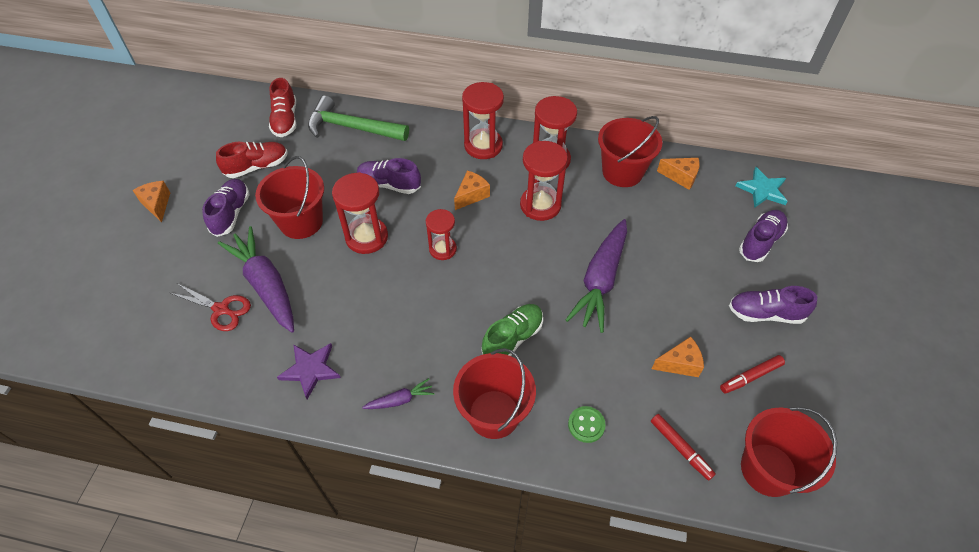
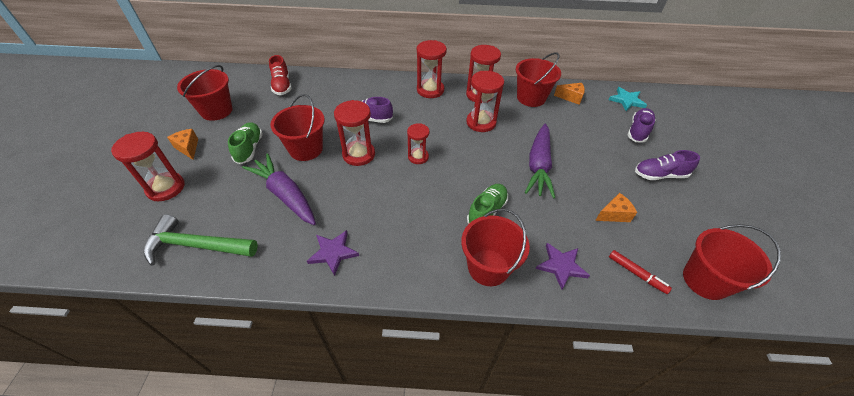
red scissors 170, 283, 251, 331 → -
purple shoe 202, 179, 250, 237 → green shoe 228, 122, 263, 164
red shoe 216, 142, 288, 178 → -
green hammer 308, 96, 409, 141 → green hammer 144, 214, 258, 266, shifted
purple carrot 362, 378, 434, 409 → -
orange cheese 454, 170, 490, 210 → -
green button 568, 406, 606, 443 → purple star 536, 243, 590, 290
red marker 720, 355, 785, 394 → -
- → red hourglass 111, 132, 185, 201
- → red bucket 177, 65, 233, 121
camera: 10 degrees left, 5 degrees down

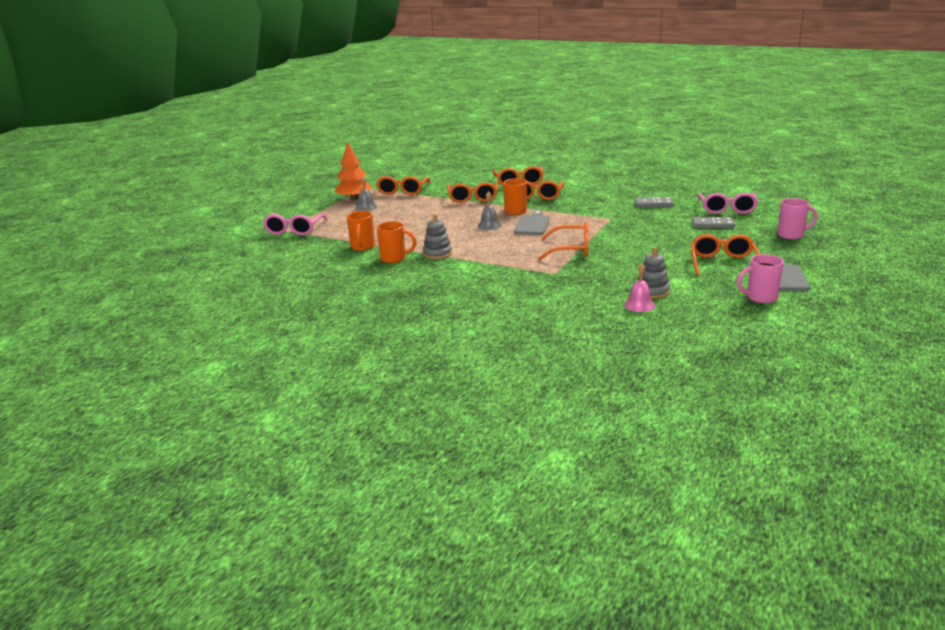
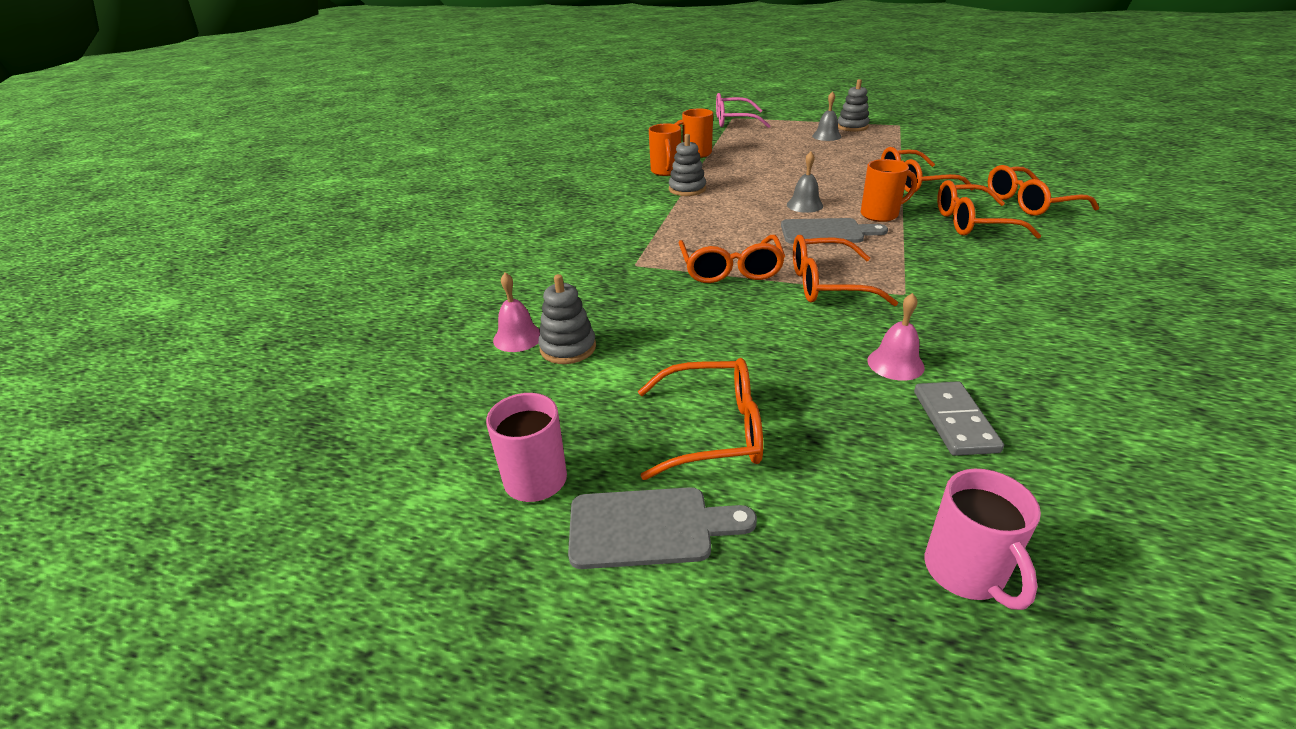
orange tree 334, 142, 372, 201 → grey stacking toy 838, 79, 870, 132
orange glasses 376, 176, 430, 195 → orange glasses 793, 235, 898, 306, shifted
grey domino 634, 197, 674, 208 → -
pink glasses 698, 193, 758, 214 → -
- → pink bell 868, 293, 925, 381
camera: 80 degrees right, 10 degrees up

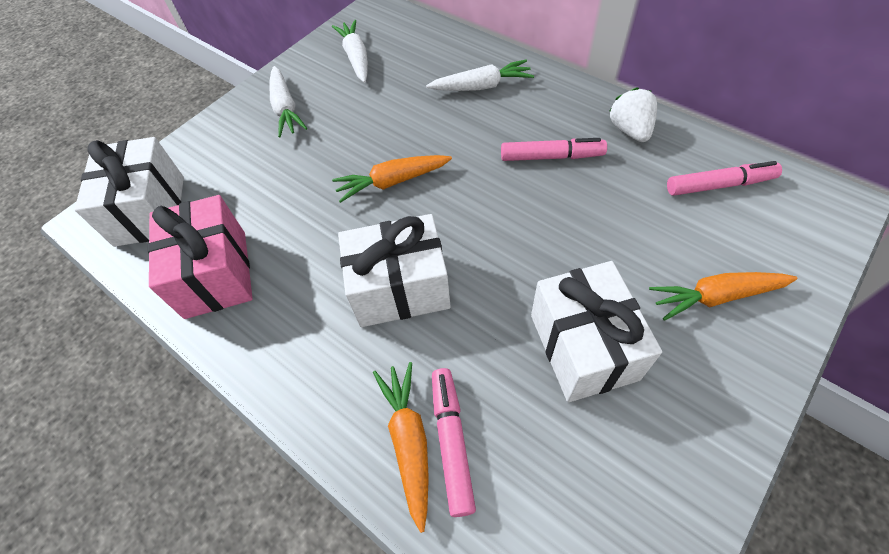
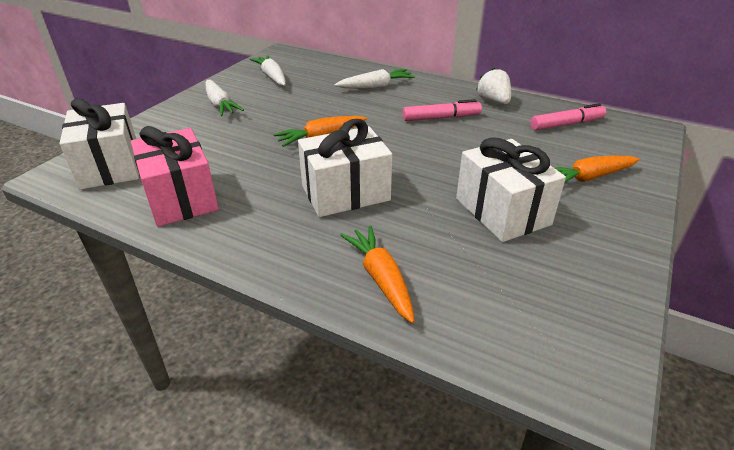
pink marker 432, 368, 476, 517 → -
camera: 15 degrees left, 20 degrees down

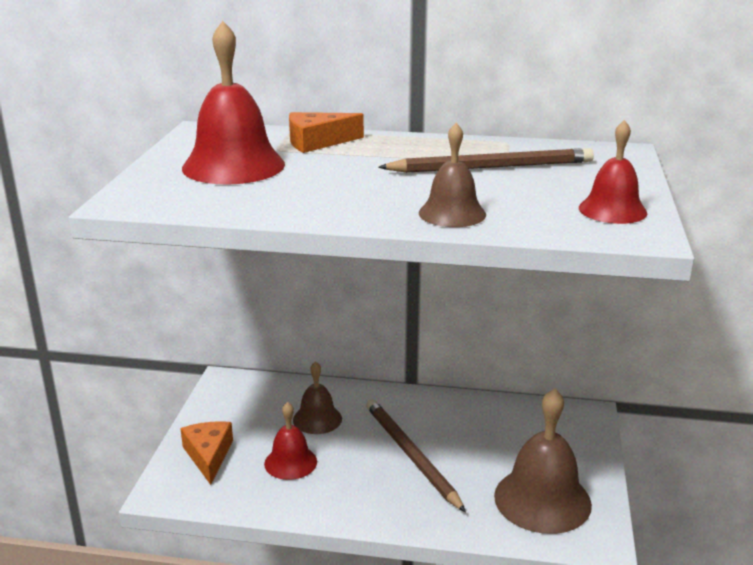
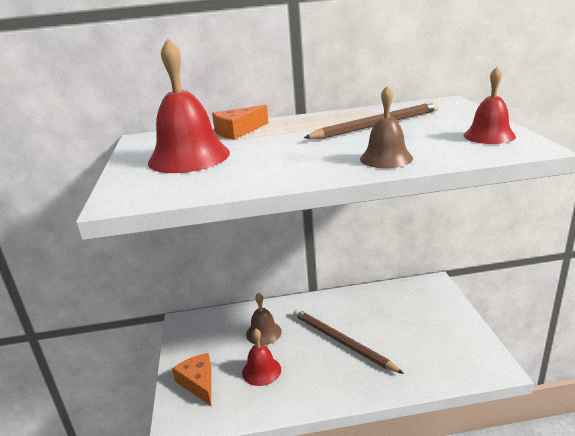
brown bell 494, 388, 592, 534 → -
camera: 15 degrees left, 0 degrees up

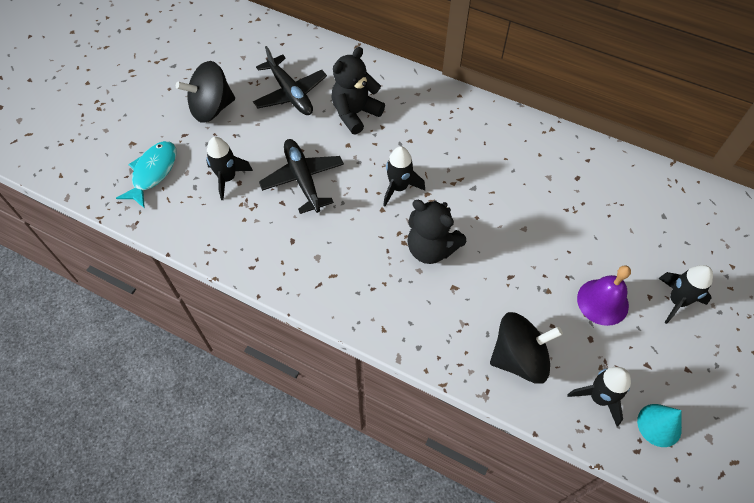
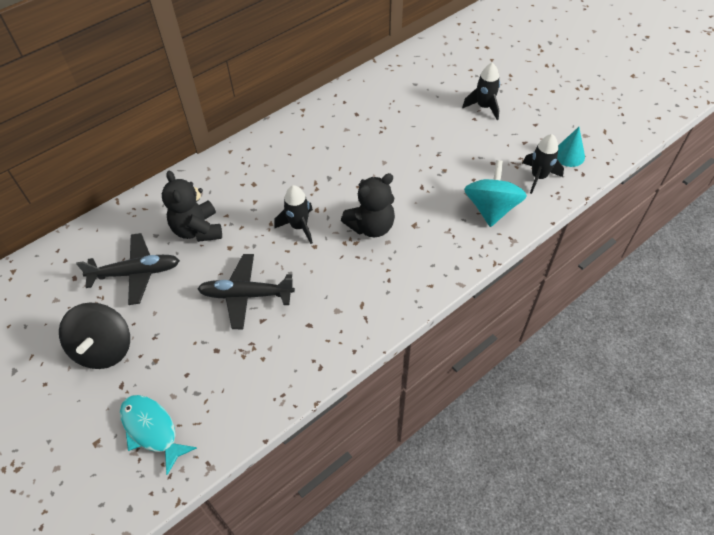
black rocket 206, 137, 253, 200 → -
black spinning top 490, 312, 563, 384 → turquoise spinning top 464, 160, 527, 227
purple bell 577, 265, 631, 326 → -
camera: 65 degrees left, 5 degrees down

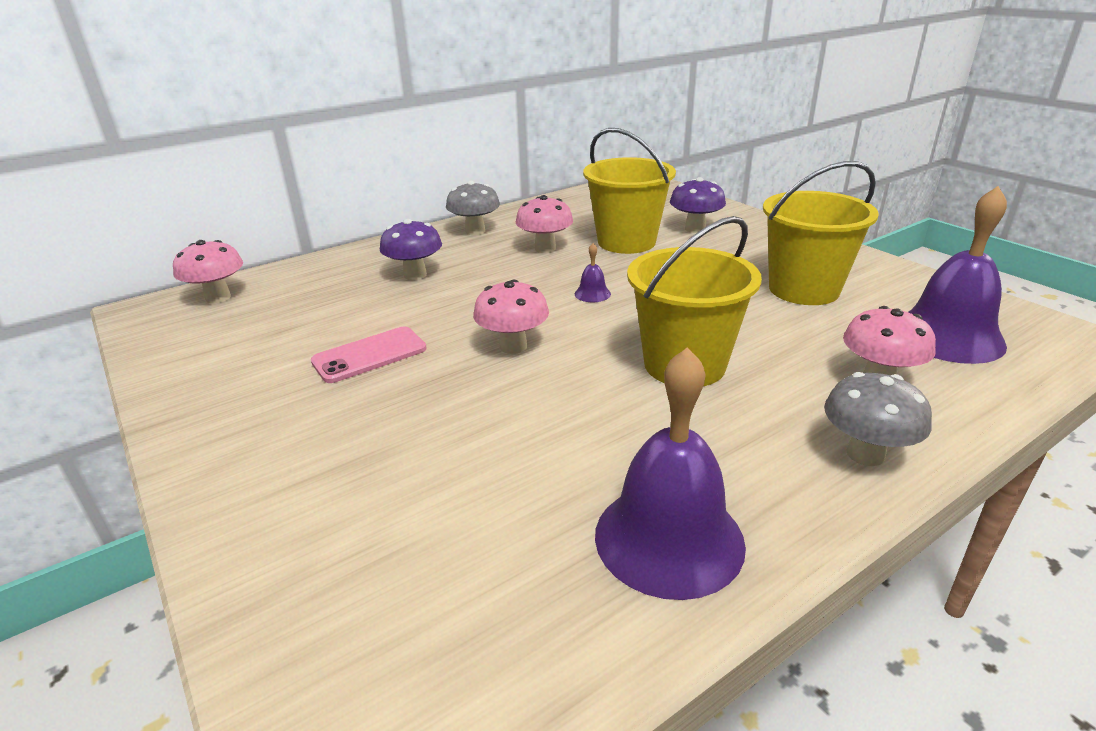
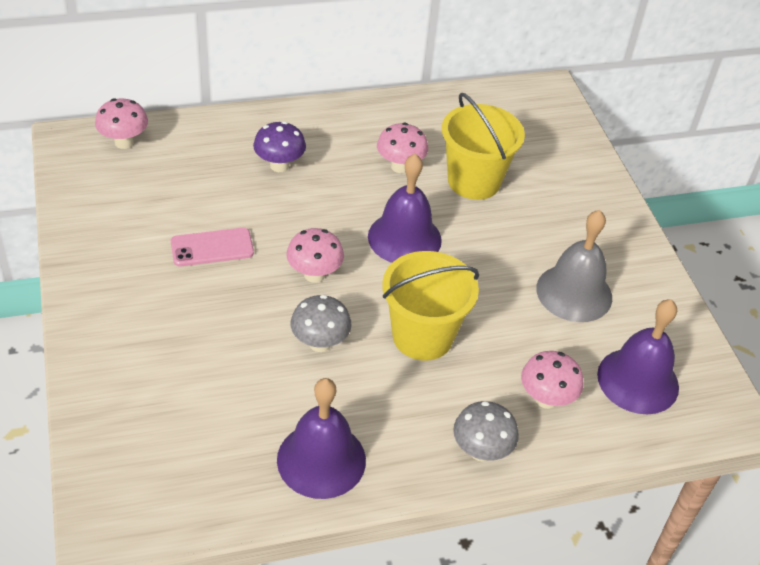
grey mushroom 446, 181, 500, 235 → grey mushroom 291, 295, 352, 352, shifted
purple bell 575, 243, 611, 302 → purple bell 368, 154, 442, 263, x2.43
purple mushroom 670, 177, 726, 233 → -
yellow bucket 763, 161, 879, 305 → grey bell 536, 210, 612, 322
camera: 15 degrees right, 15 degrees up

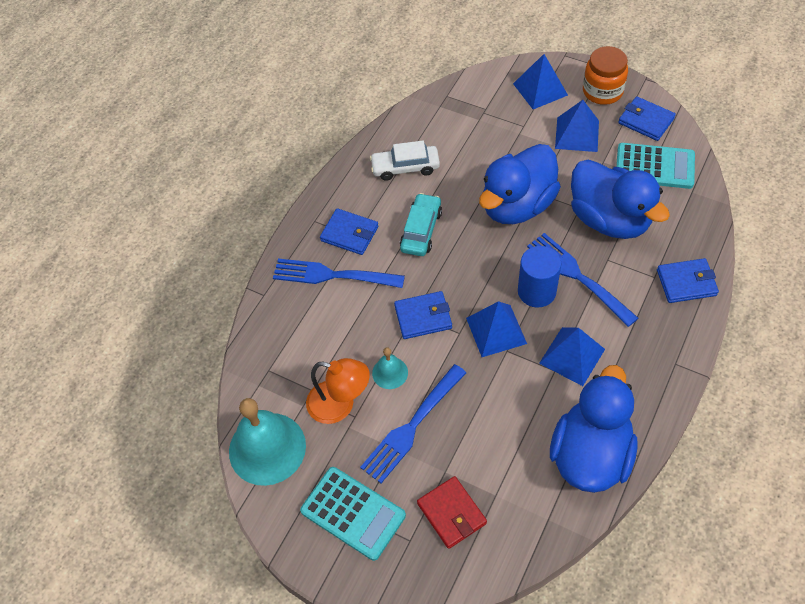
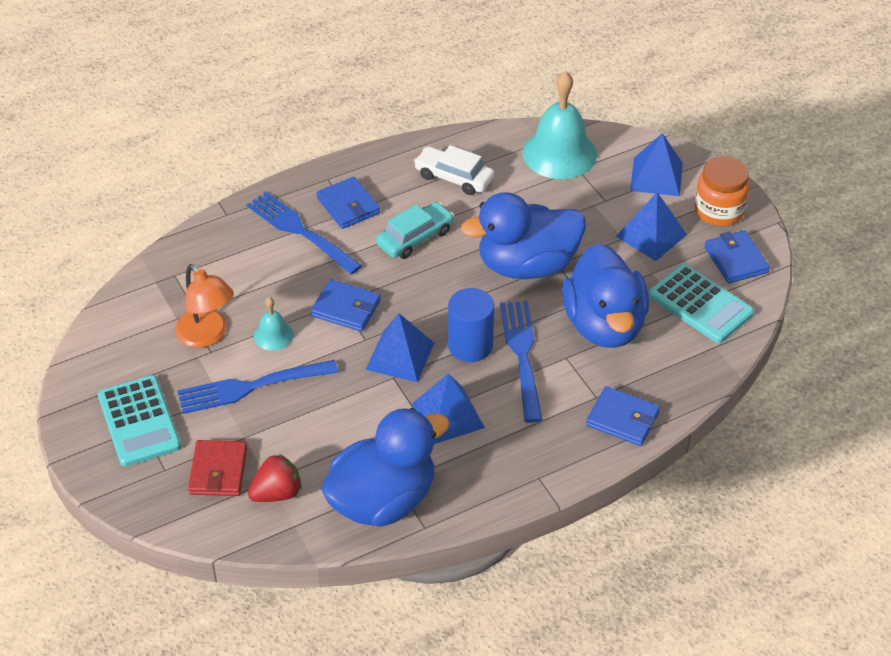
turquoise bell 229, 398, 306, 486 → turquoise bell 523, 71, 597, 179, shifted
- → red strawberry 248, 454, 302, 502
camera: 30 degrees right, 10 degrees down

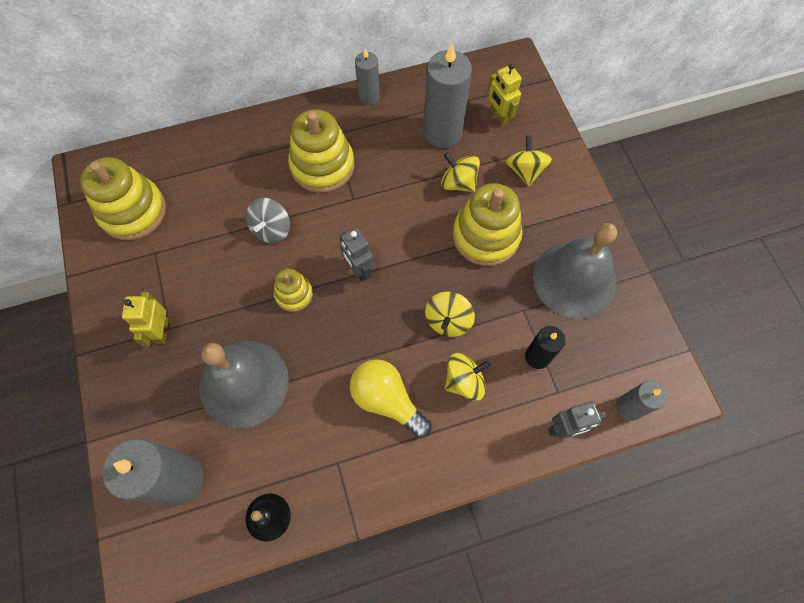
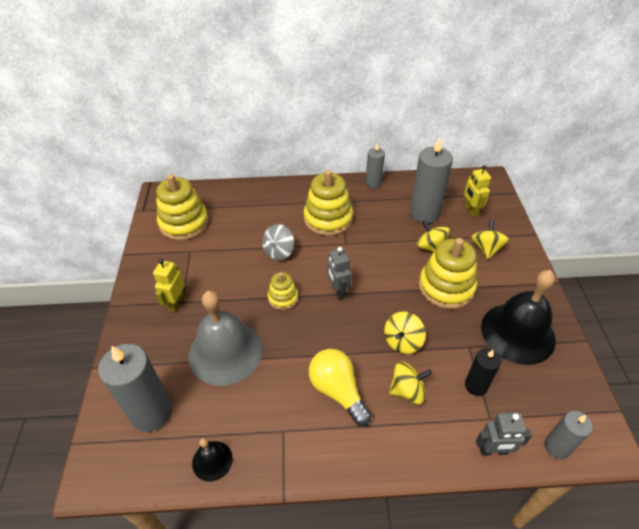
grey bell 533, 223, 617, 319 → black bell 481, 270, 556, 365
camera: 15 degrees right, 20 degrees down

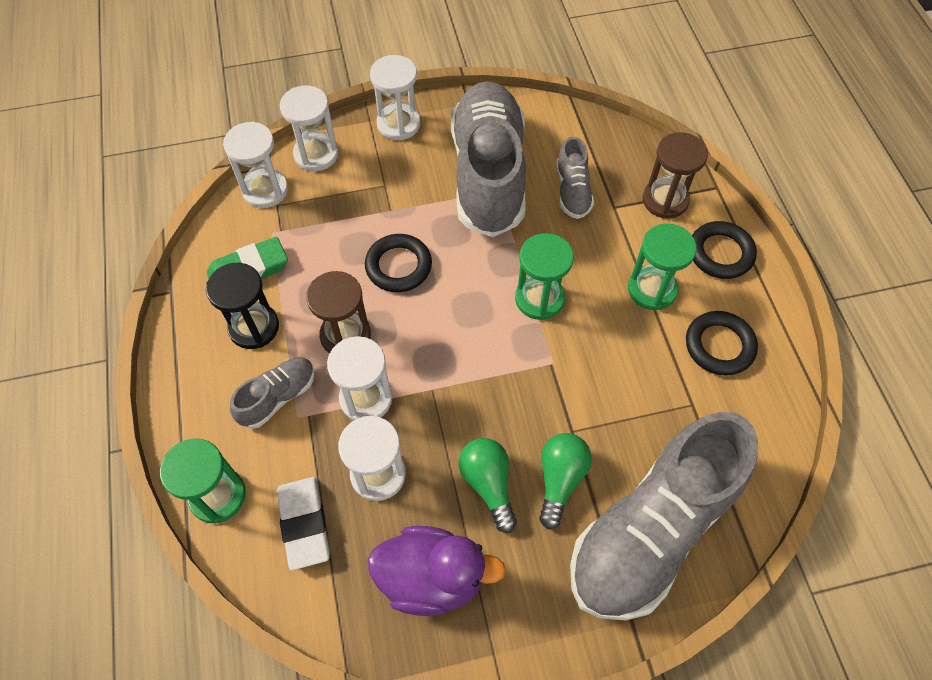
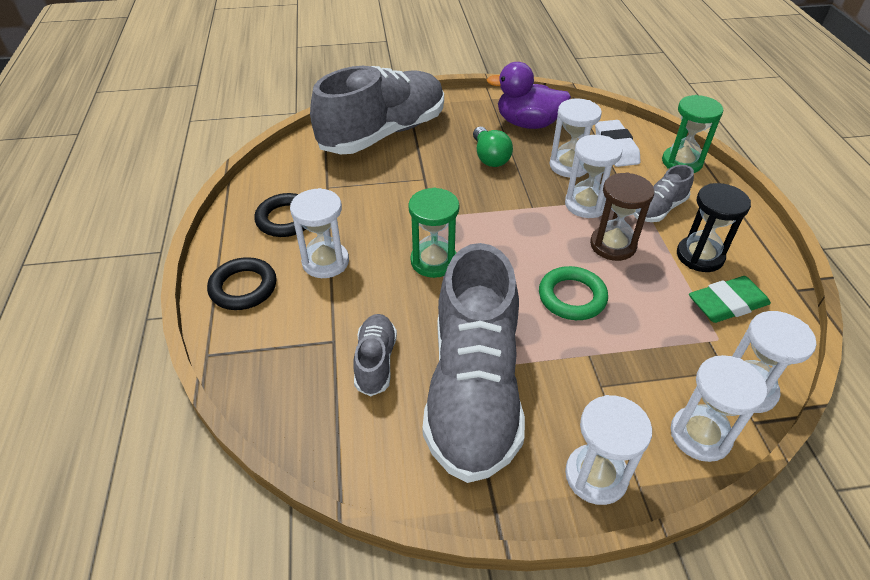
black ring 365, 234, 432, 292 → green ring 539, 266, 608, 320
green light bulb 539, 433, 592, 529 → -
green hourglass 628, 224, 697, 311 → white hourglass 290, 188, 349, 278
brown hourglass 643, 132, 708, 219 → -
camera: 175 degrees left, 15 degrees down

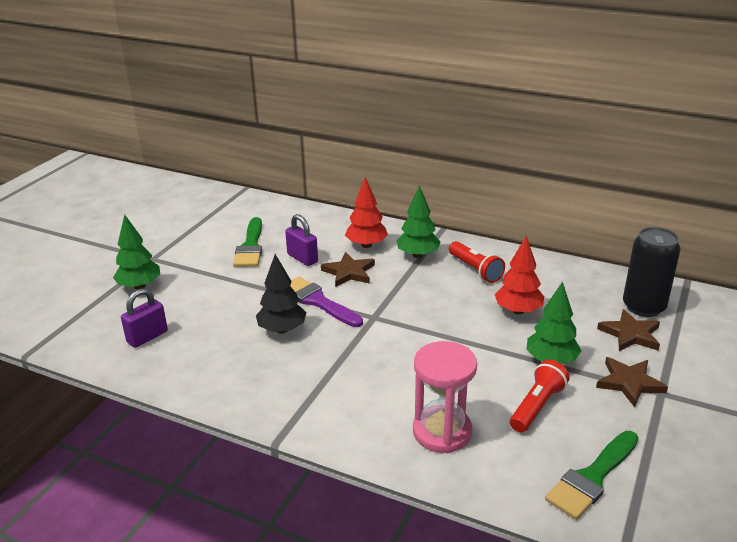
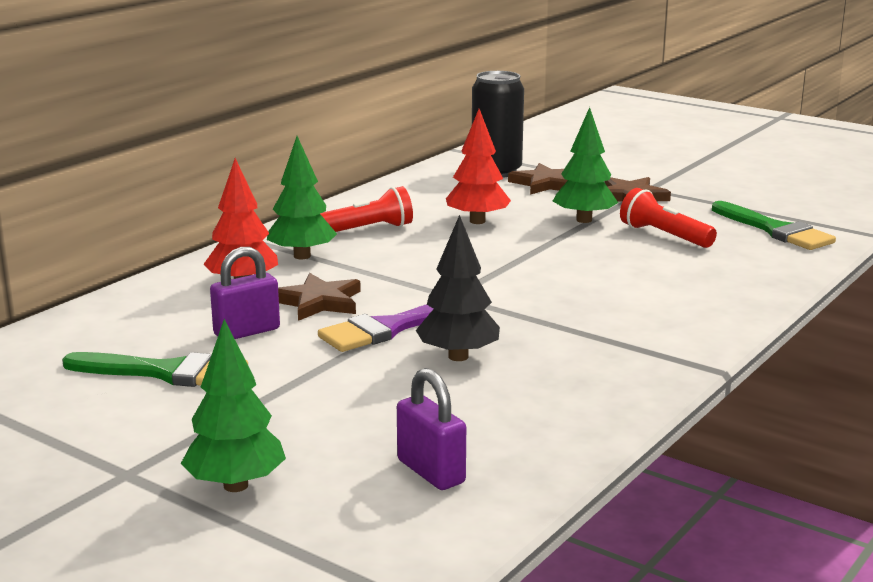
pink hourglass 413, 341, 477, 453 → -
camera: 80 degrees left, 10 degrees down

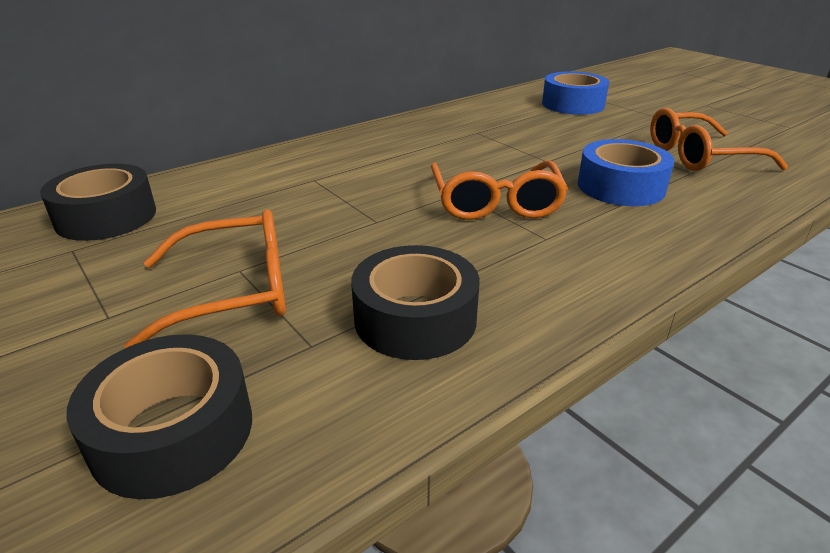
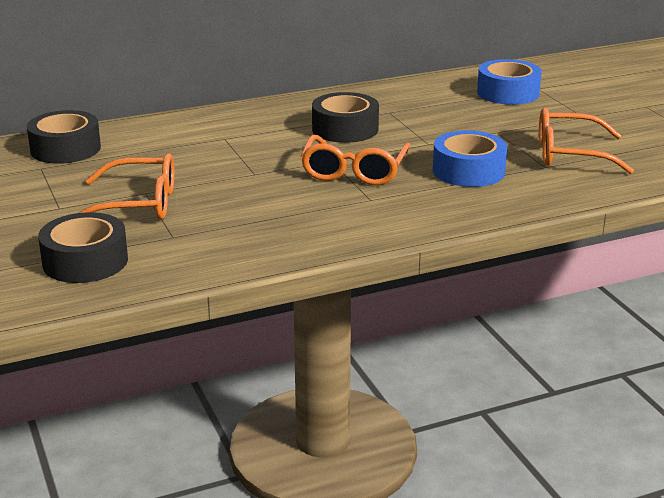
black tape 351, 245, 480, 360 → black tape 312, 92, 379, 143, shifted
camera: 15 degrees right, 5 degrees down

